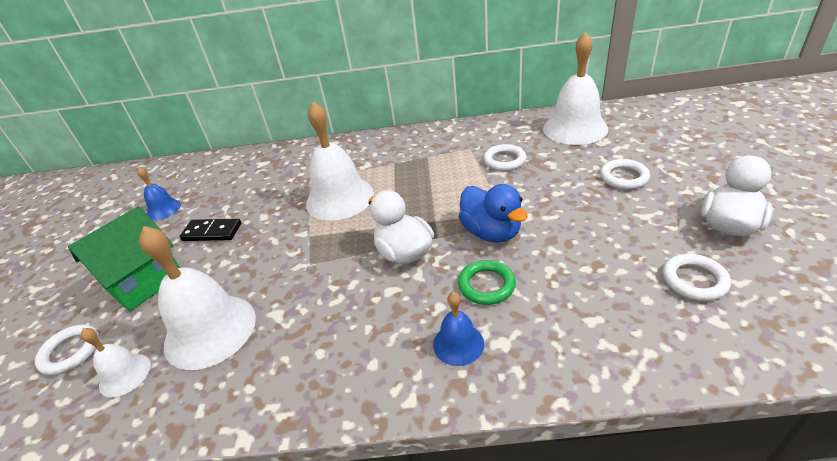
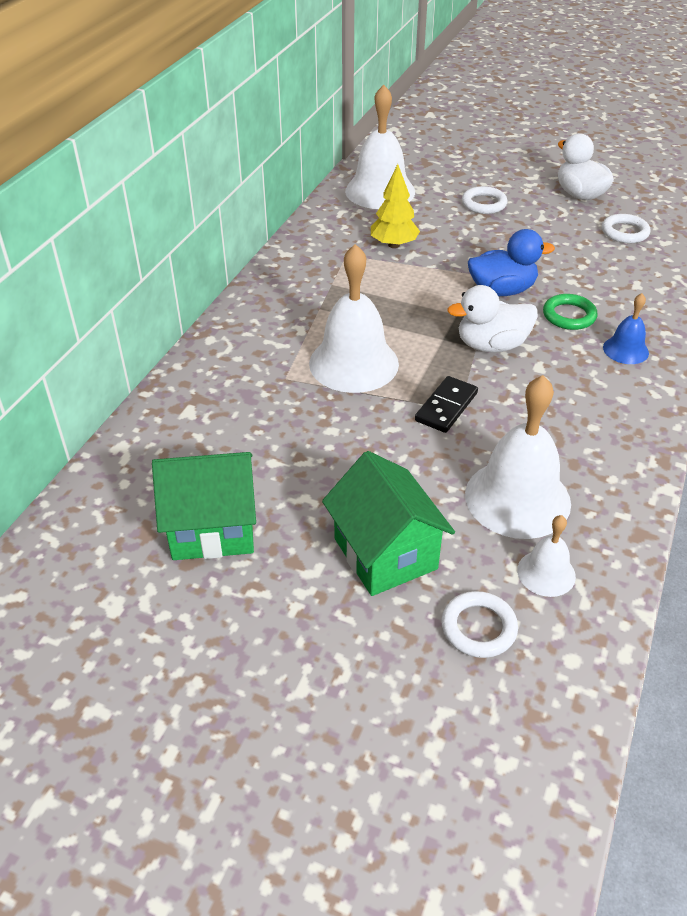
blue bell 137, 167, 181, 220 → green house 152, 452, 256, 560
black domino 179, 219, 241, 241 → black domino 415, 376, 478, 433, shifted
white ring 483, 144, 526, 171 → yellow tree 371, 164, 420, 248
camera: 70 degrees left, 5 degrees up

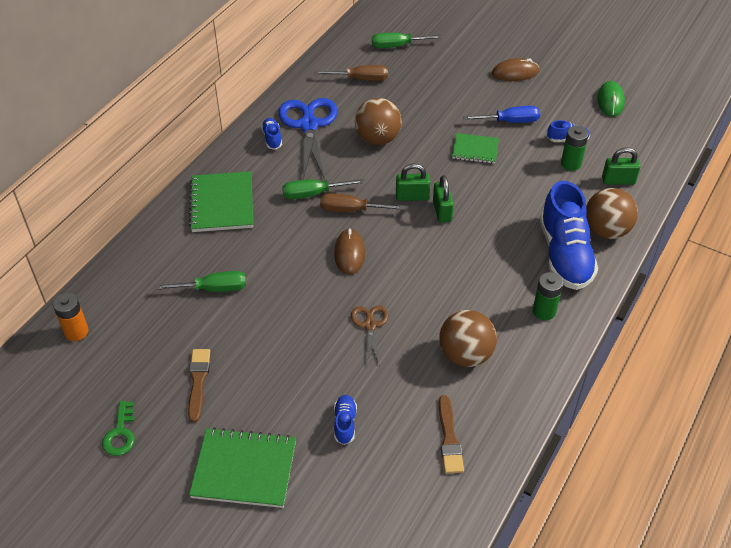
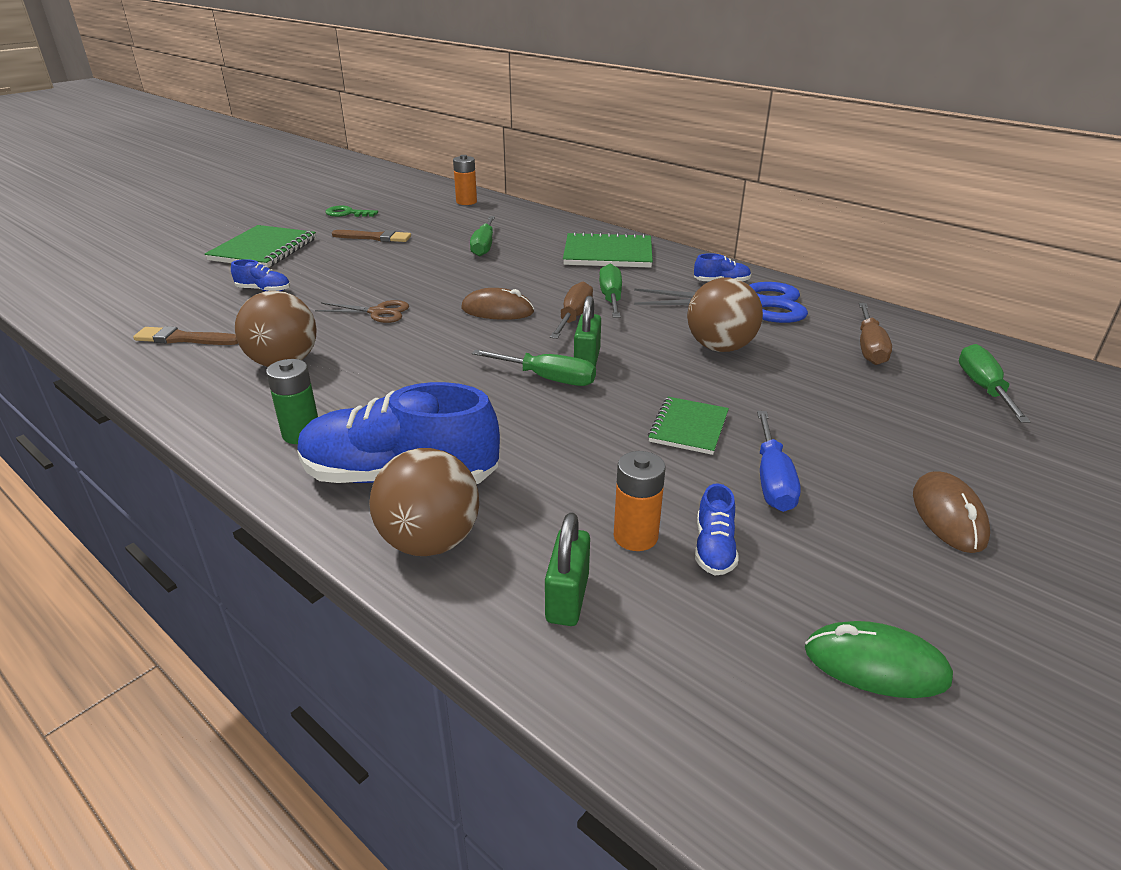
green padlock 433, 175, 454, 223 → green screwdriver 472, 349, 596, 386
green battery 561, 126, 589, 171 → orange battery 614, 451, 665, 551
camera: 100 degrees right, 15 degrees down

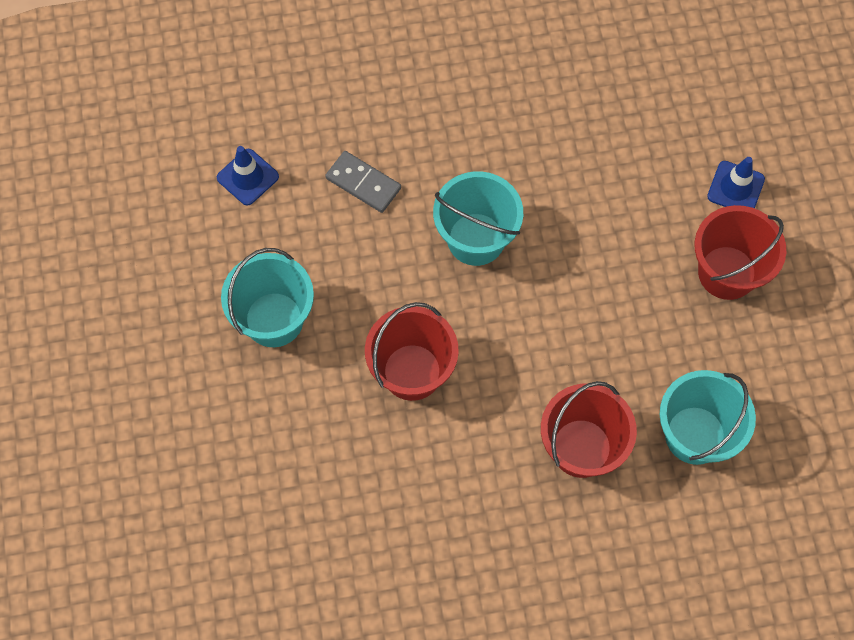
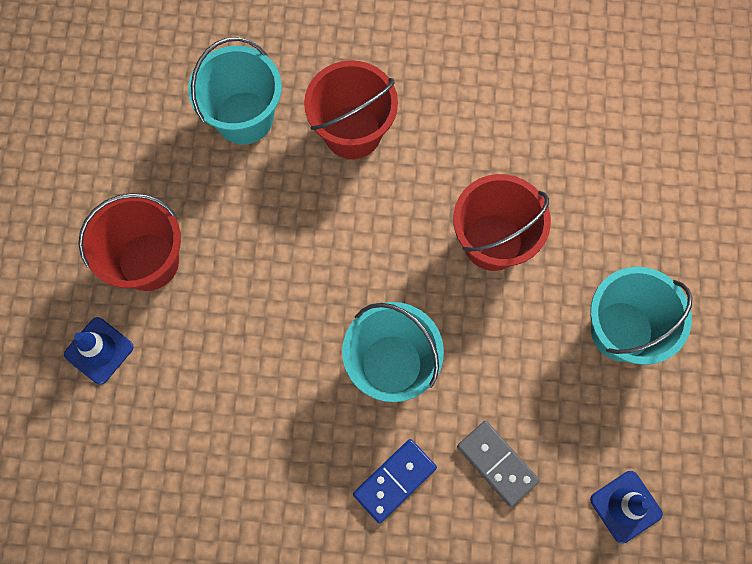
- → blue domino 353, 439, 437, 523
camera: 165 degrees left, 5 degrees up

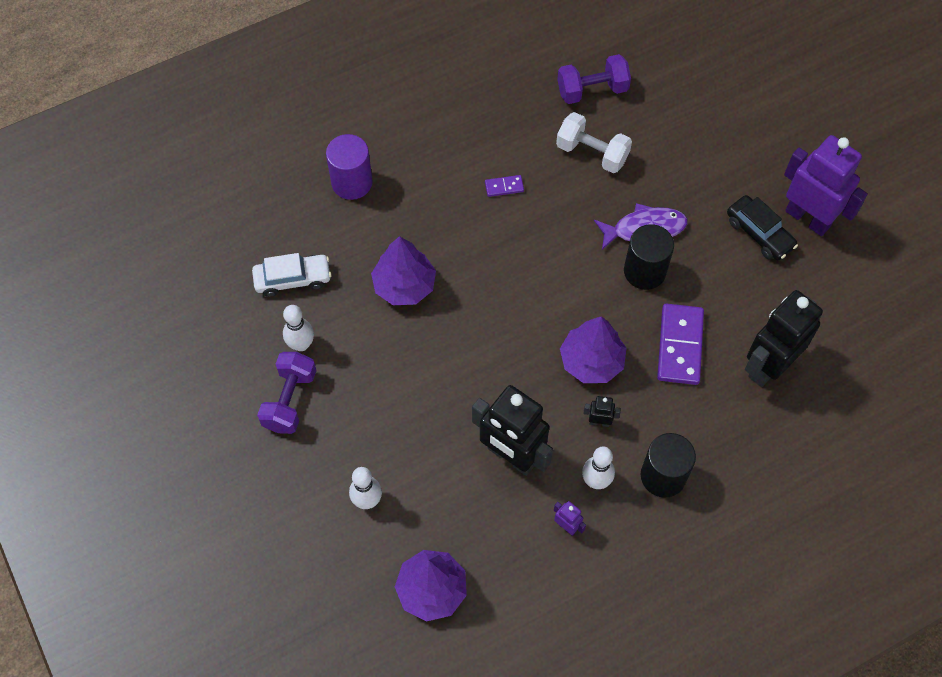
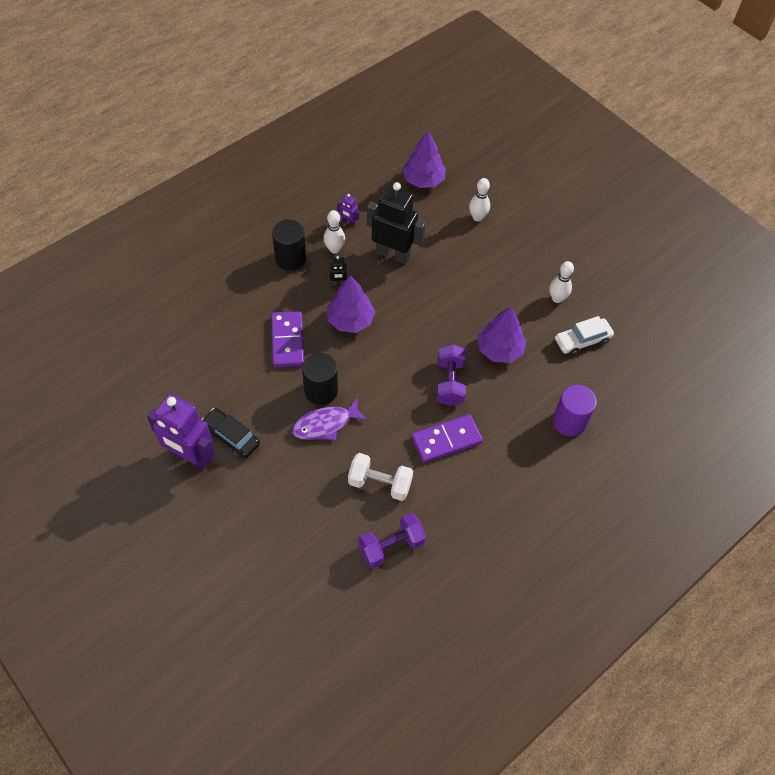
purple dumbbell 257, 352, 316, 434 → purple dumbbell 437, 344, 466, 406, shifted
purple domino 485, 175, 524, 197 → purple domino 411, 414, 483, 463, x2.11
black robot 745, 290, 823, 387 → -
camera: 165 degrees right, 5 degrees down

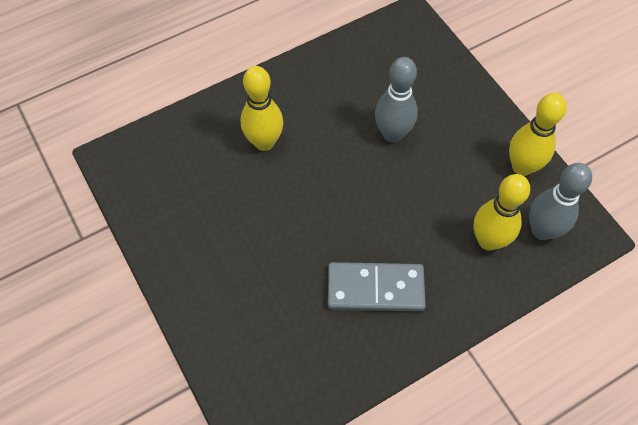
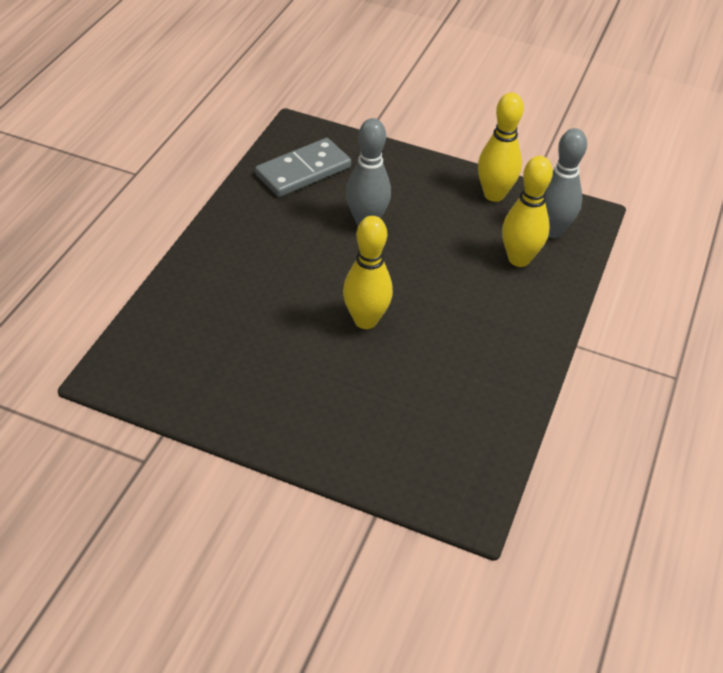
yellow bowling pin 241, 66, 283, 151 → yellow bowling pin 343, 216, 393, 329, shifted
grey domino 328, 262, 426, 312 → grey domino 255, 138, 351, 197, shifted
camera: 40 degrees left, 15 degrees down

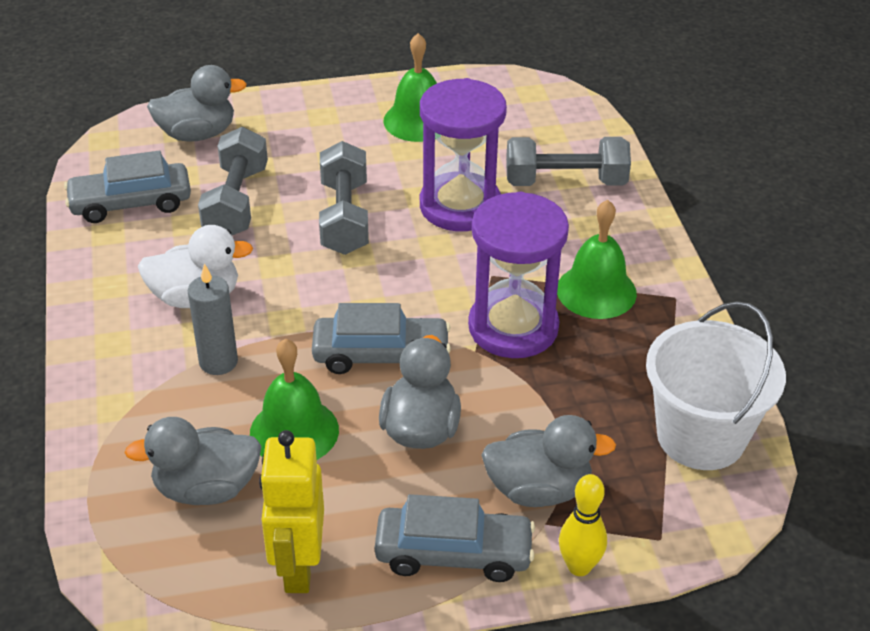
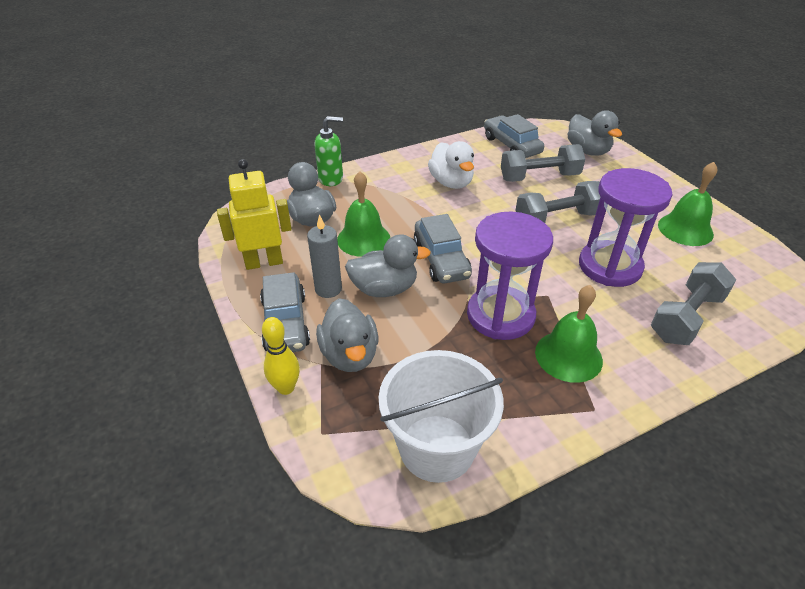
grey candle 188, 264, 238, 375 → grey candle 307, 214, 342, 298, shifted
grey dumbbell 506, 137, 631, 186 → grey dumbbell 651, 262, 737, 345, 60 degrees clockwise
- → green soap dispenser 314, 116, 343, 186
camera: 75 degrees right, 0 degrees up

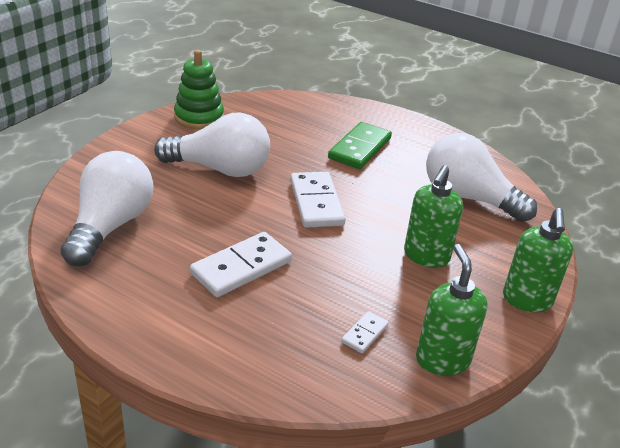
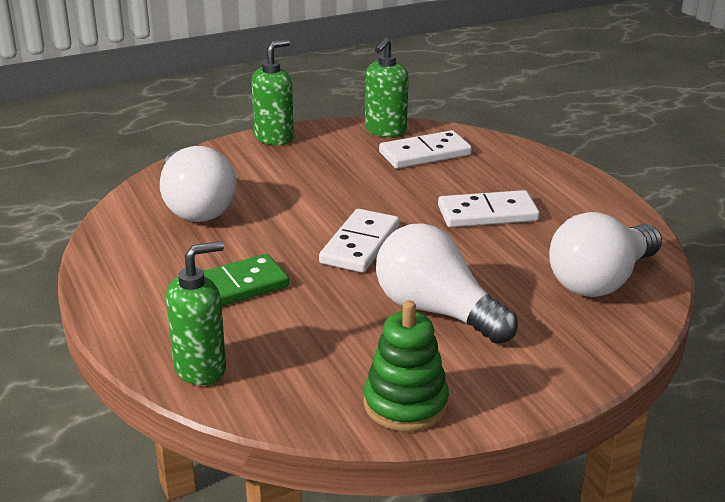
white domino 341, 311, 389, 353 → white domino 379, 130, 472, 169, x2.01
green soap dispenser 404, 165, 463, 268 → green soap dispenser 166, 241, 226, 385, shifted
camera: 145 degrees left, 5 degrees down

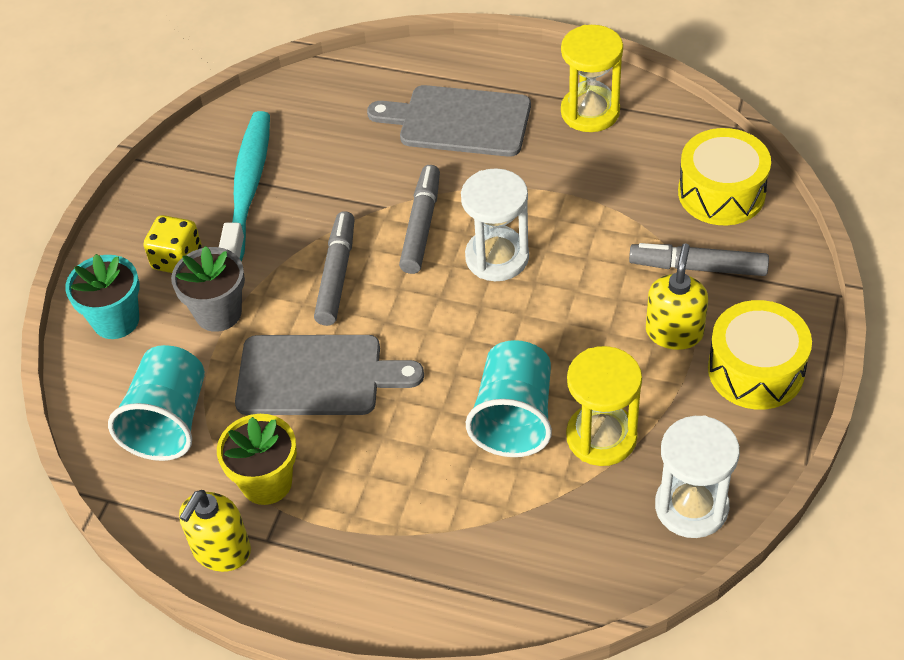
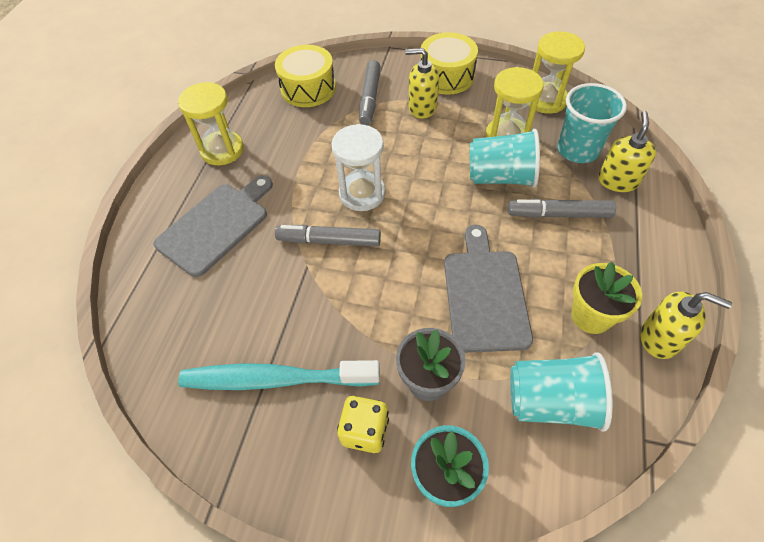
grey marker 314, 211, 355, 326 → grey marker 508, 199, 616, 218, shifted
grey cutting board 367, 85, 531, 157 → grey cutting board 153, 175, 273, 277, 150 degrees counterclockwise
white hourglass 655, 416, 740, 538 → yellow hourglass 529, 31, 585, 114
- → turquoise cup 557, 83, 627, 163
- → yellow soap dispenser 598, 111, 656, 192
camera: 95 degrees left, 5 degrees up

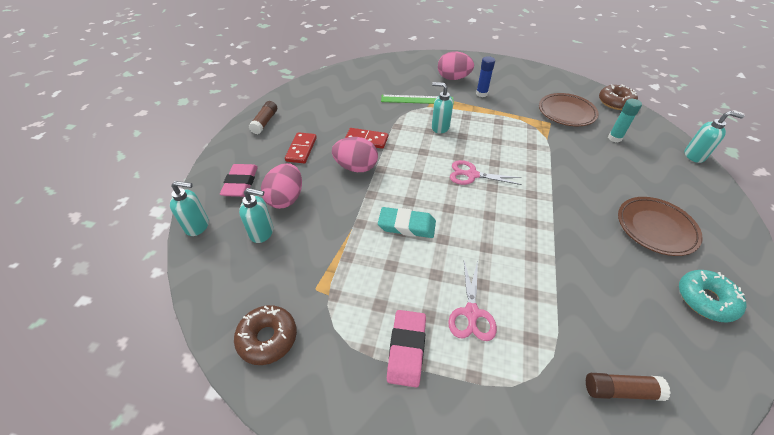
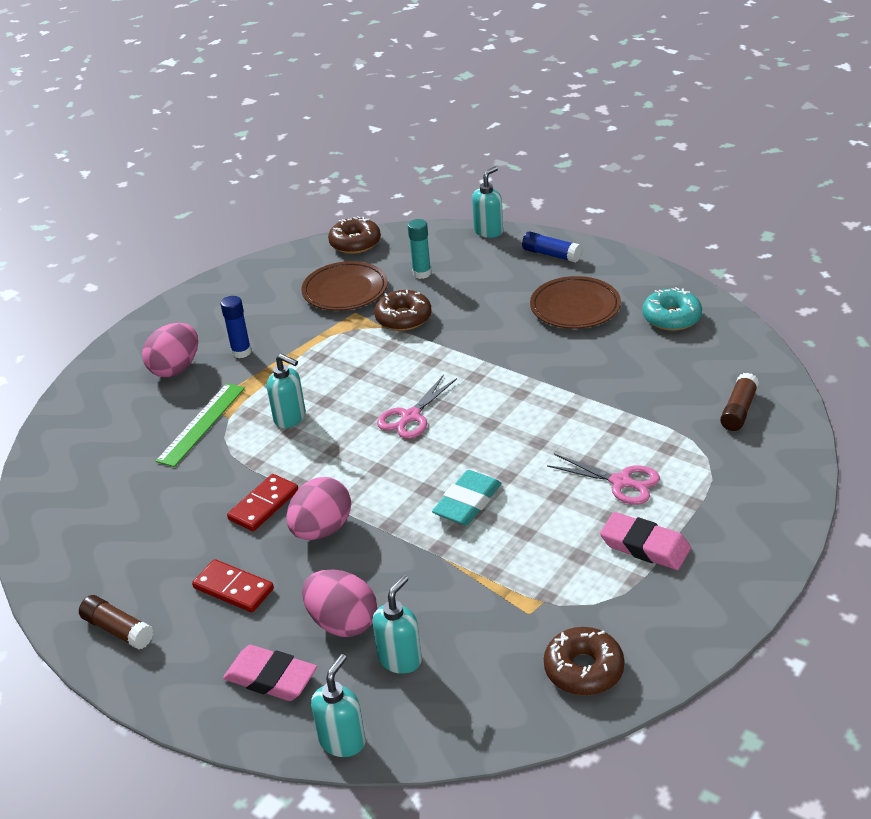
turquoise soap dispenser 432, 82, 453, 133 → turquoise soap dispenser 267, 354, 306, 428, 105 degrees counterclockwise
- → brown donut 374, 290, 431, 331
- → blue glue stick 522, 232, 582, 263
camera: 65 degrees left, 10 degrees down

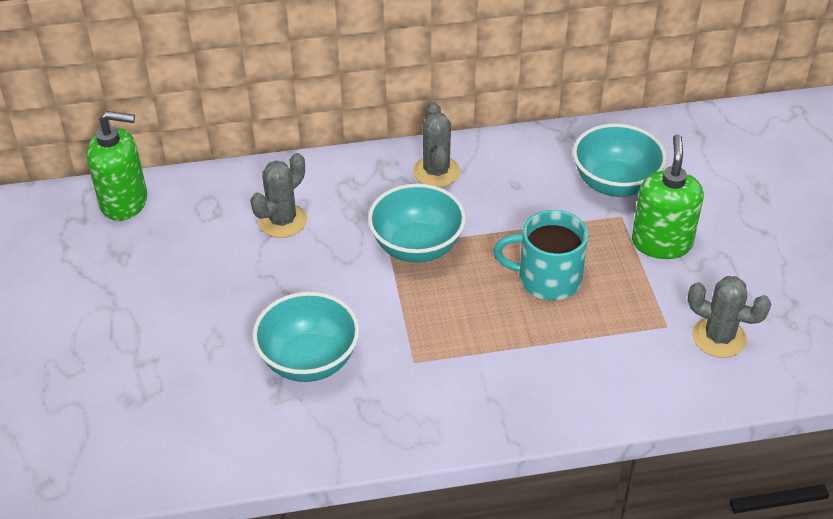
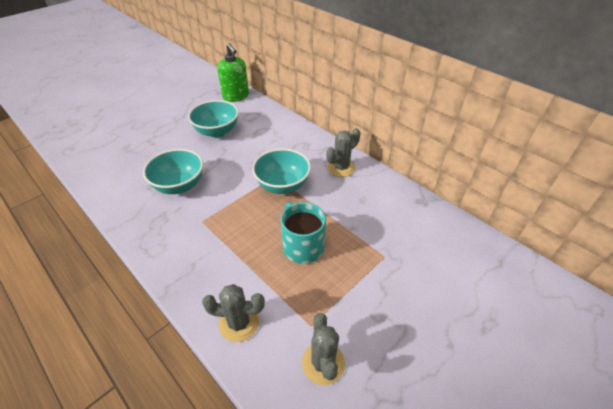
grey cactus 250, 153, 307, 238 → grey cactus 202, 284, 265, 342, shifted
turquoise bowl 573, 124, 667, 197 → turquoise bowl 188, 100, 239, 138, shifted
green soap dispenser 632, 134, 704, 259 → -
camera: 55 degrees right, 0 degrees up

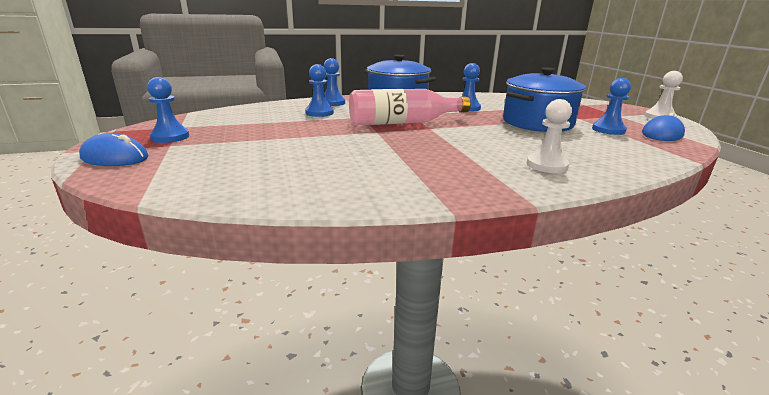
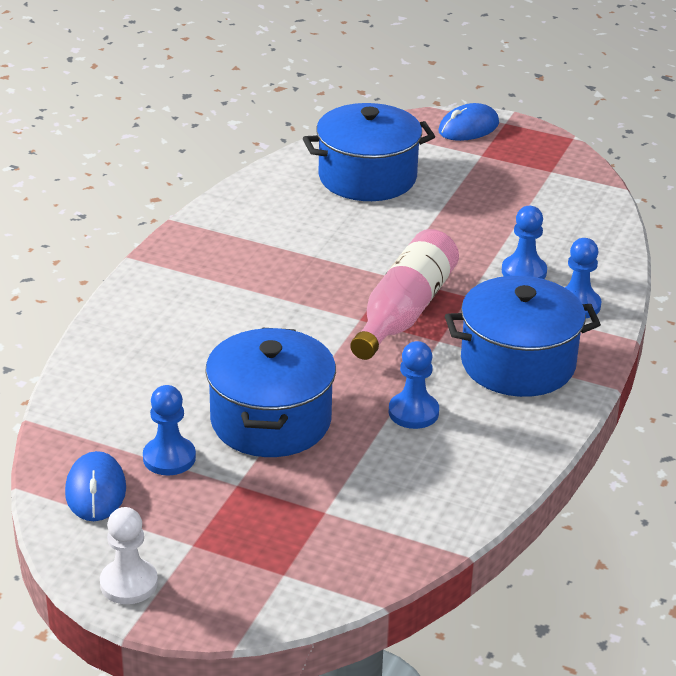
blue pawn 147, 77, 189, 143 → -
white pawn 526, 99, 572, 173 → -
- → blue pot 303, 103, 435, 201
camera: 130 degrees right, 10 degrees up

